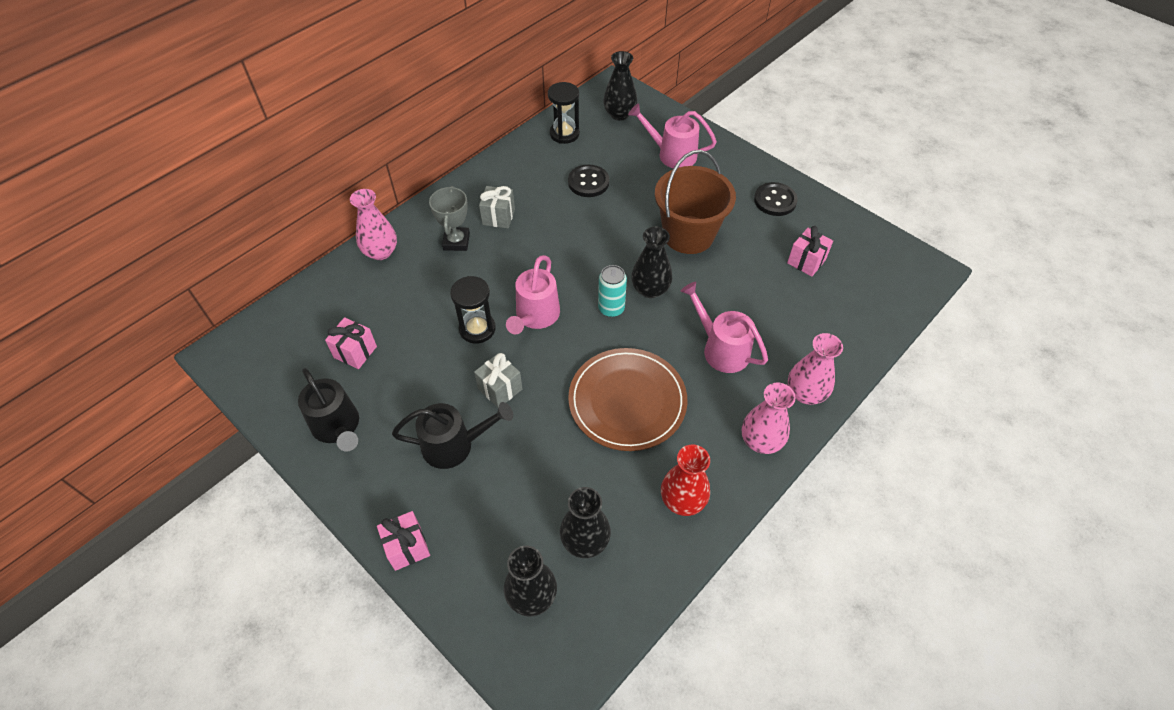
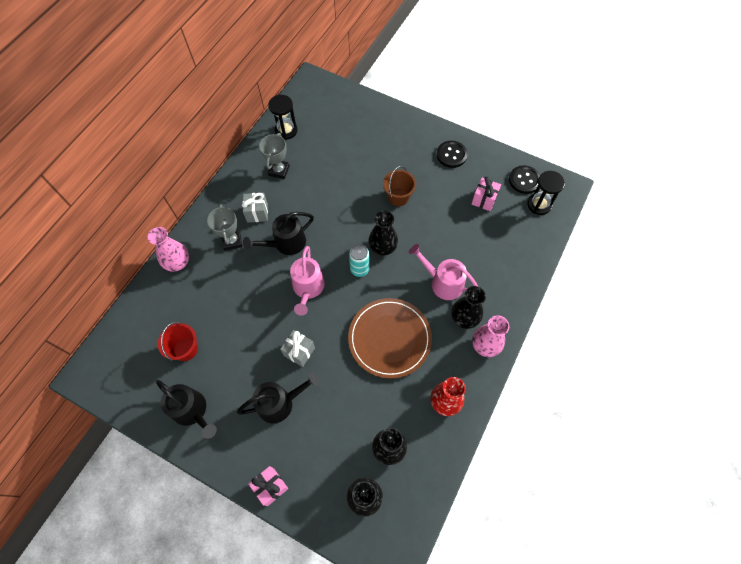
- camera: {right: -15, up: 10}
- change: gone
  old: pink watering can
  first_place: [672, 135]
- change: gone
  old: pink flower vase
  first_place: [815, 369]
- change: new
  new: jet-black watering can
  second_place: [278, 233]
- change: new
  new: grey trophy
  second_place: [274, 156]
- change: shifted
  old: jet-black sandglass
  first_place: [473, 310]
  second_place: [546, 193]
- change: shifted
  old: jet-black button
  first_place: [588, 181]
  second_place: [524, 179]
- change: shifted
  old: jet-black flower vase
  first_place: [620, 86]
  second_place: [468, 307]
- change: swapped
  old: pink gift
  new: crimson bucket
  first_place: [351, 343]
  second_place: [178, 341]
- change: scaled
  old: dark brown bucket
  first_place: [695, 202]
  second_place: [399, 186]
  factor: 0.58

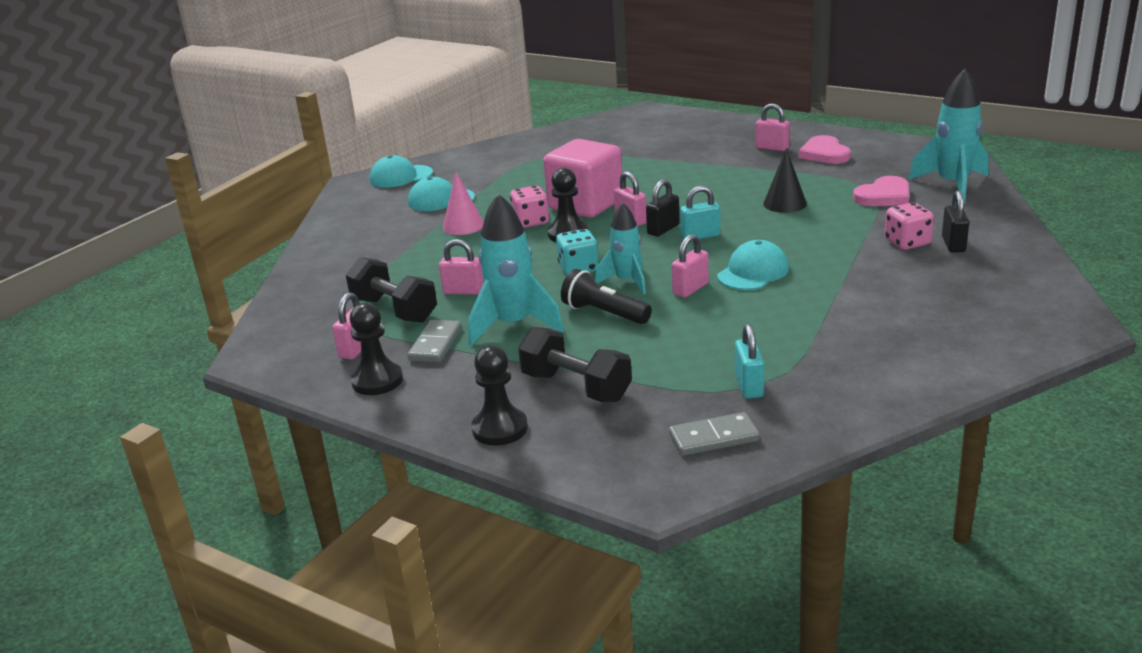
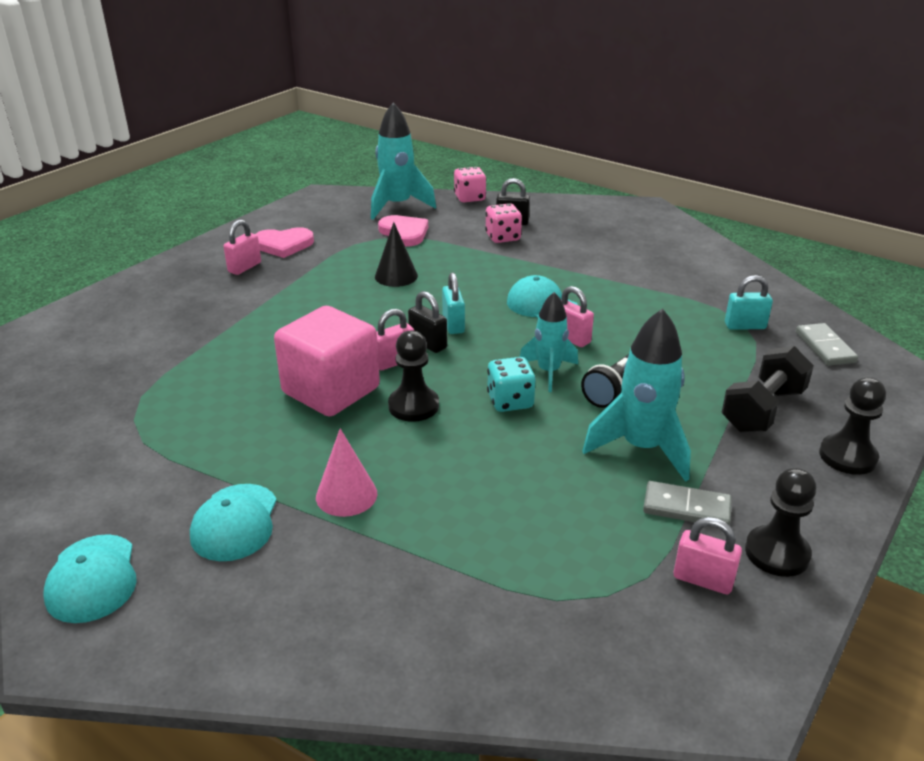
- camera: {right: -90, up: 5}
- change: gone
  old: jet-black free weight
  first_place: [391, 290]
- change: gone
  old: pink padlock
  first_place: [461, 267]
- change: shifted
  old: pink game die
  first_place: [529, 207]
  second_place: [470, 184]

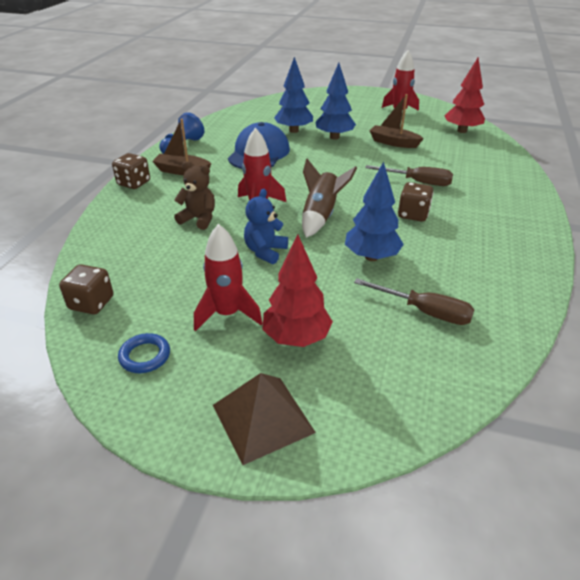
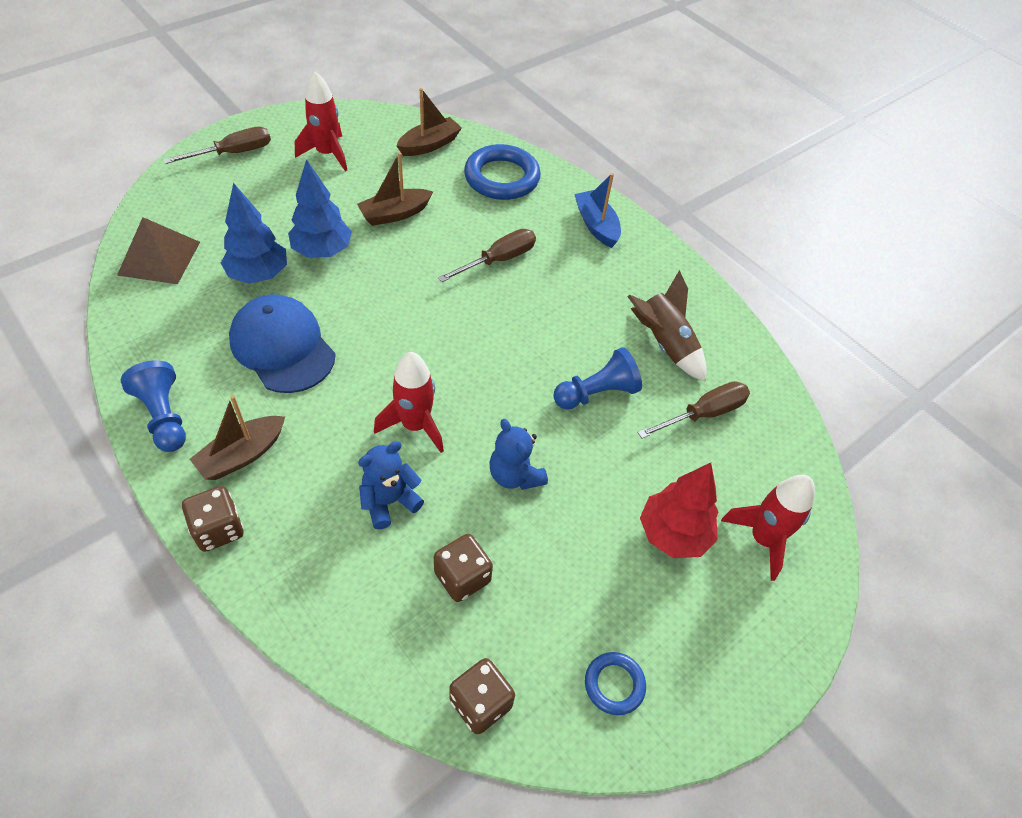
- camera: {right: -60, up: 15}
- change: new
  new: dark brown screwdriver
  second_place: [217, 145]
- change: new
  new: blue ring
  second_place: [502, 172]
- change: new
  new: blue boat
  second_place: [597, 210]
- change: shifted
  old: crimson toy rocket
  first_place: [228, 277]
  second_place: [768, 528]
- change: shifted
  old: dark brown solid pyramid
  first_place: [264, 419]
  second_place: [158, 250]
- change: shifted
  old: dark brown toy rocket
  first_place: [329, 198]
  second_place: [667, 326]
- change: shifted
  old: dark brown game die
  first_place: [416, 202]
  second_place: [463, 568]
- change: swapped
  old: blue tree
  new: blue game pawn
  first_place: [374, 211]
  second_place: [597, 378]
- change: swapped
  old: crimson tree
  new: dark brown boat
  first_place: [465, 95]
  second_place: [429, 122]
- change: repainted
  old: dark brown teddy bear
  new: blue teddy bear
  first_place: [194, 196]
  second_place: [391, 485]

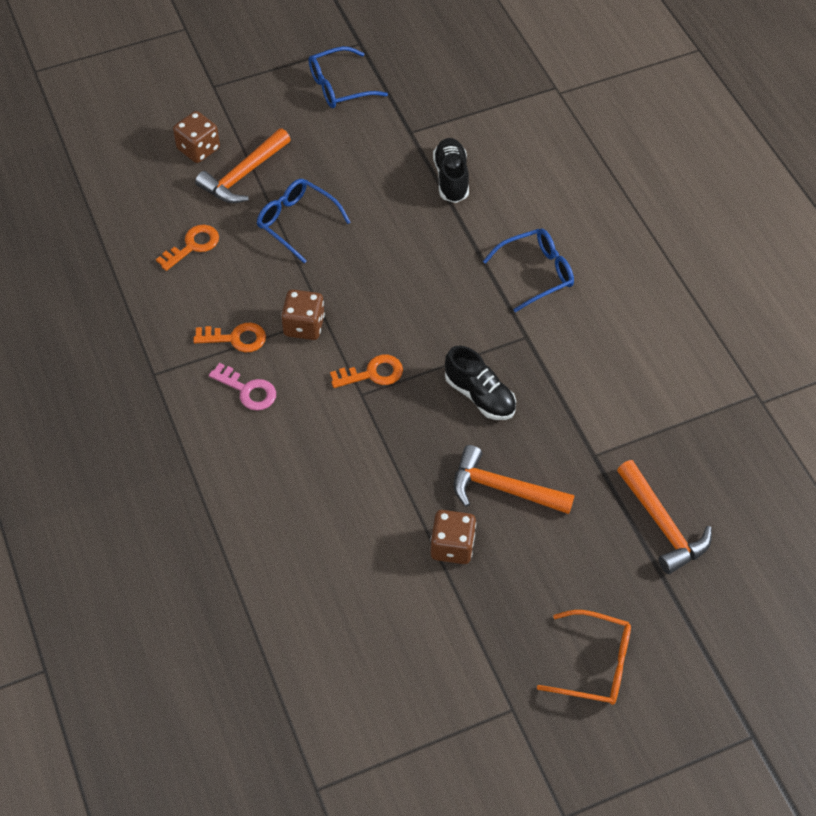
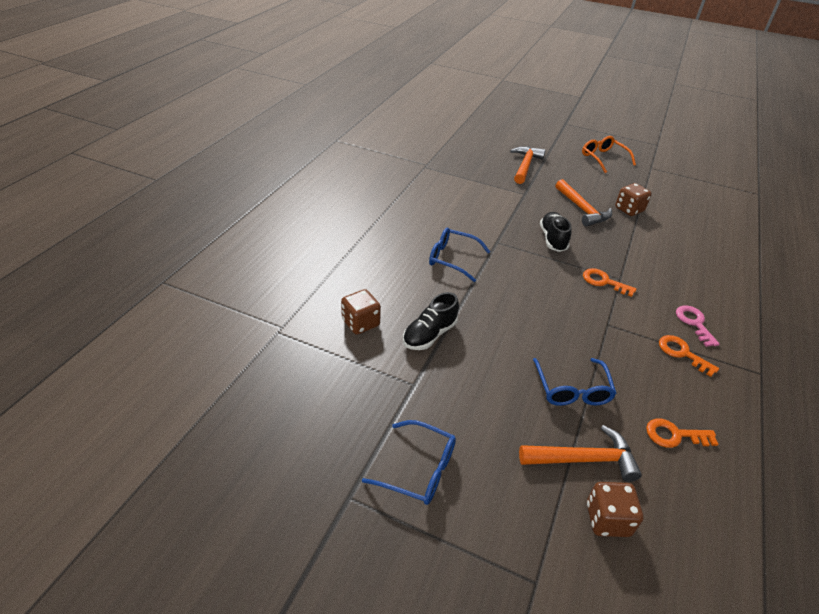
- camera: {right: -135, up: -15}
- change: shifted
  old: dark brown game die
  first_place: [303, 315]
  second_place: [361, 312]

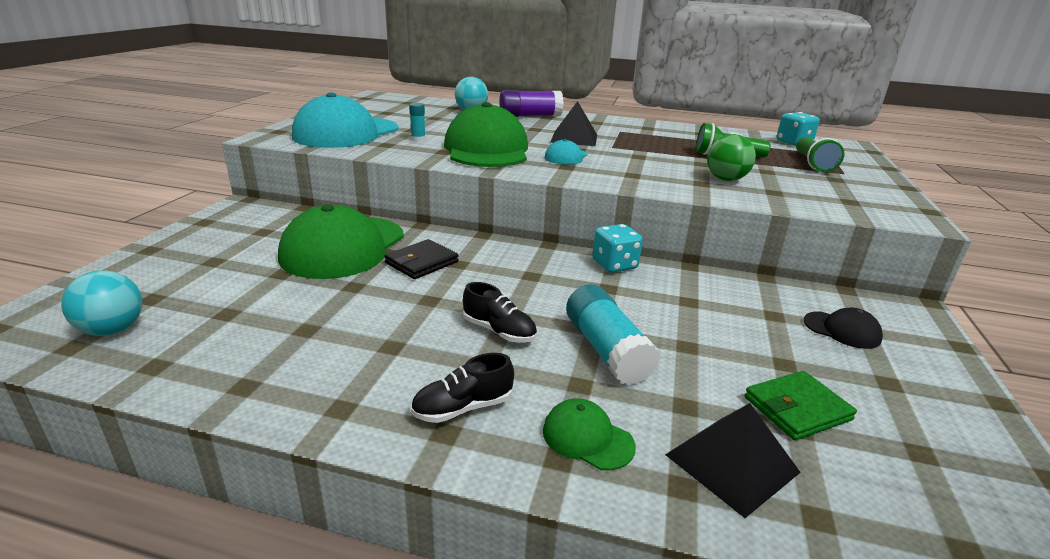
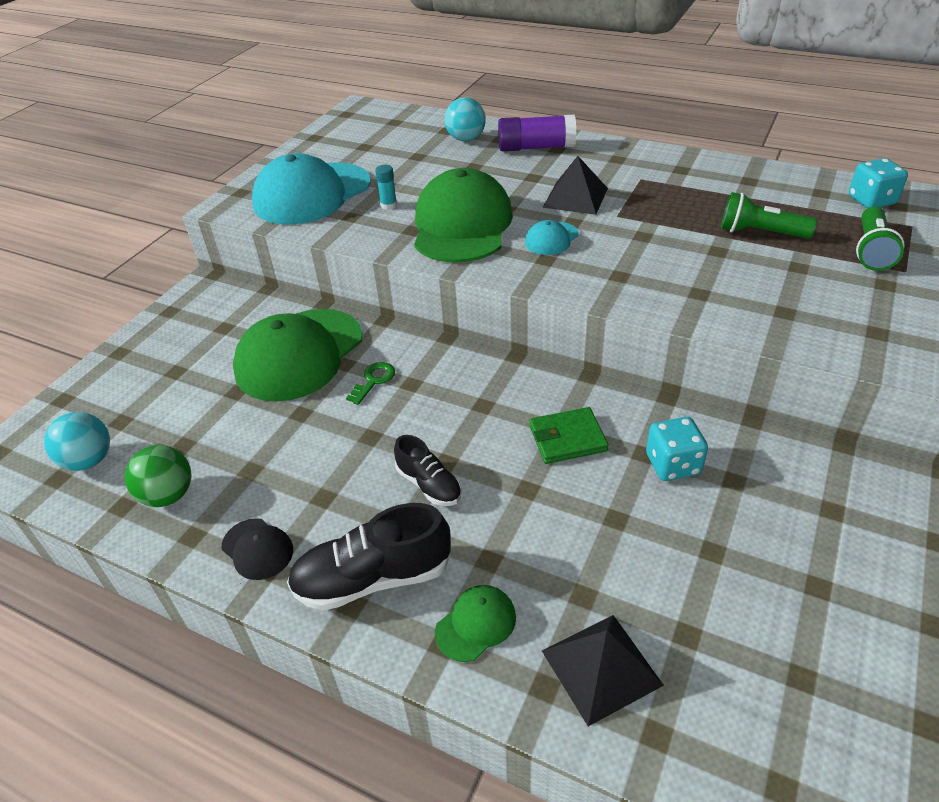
- camera: {right: 15, up: 15}
- change: gone
  old: teal glue
  first_place: [613, 334]
- change: shifted
  old: teal game die
  first_place: [617, 248]
  second_place: [677, 449]
- change: shifted
  old: green play ball
  first_place: [731, 157]
  second_place: [158, 476]
- change: shifted
  old: green card wallet
  first_place: [800, 405]
  second_place: [568, 435]
- change: shifted
  old: jet-black baseball cap
  first_place: [843, 328]
  second_place: [257, 549]
- change: swapped
  old: jet-black card wallet
  new: green key
  first_place: [421, 259]
  second_place: [370, 383]
- change: rotated
  old: green baseball cap
  first_place: [589, 434]
  second_place: [475, 623]
  degrees: 90
- change: scaled
  old: jet-black sneaker
  first_place: [462, 388]
  second_place: [369, 557]
  factor: 1.68

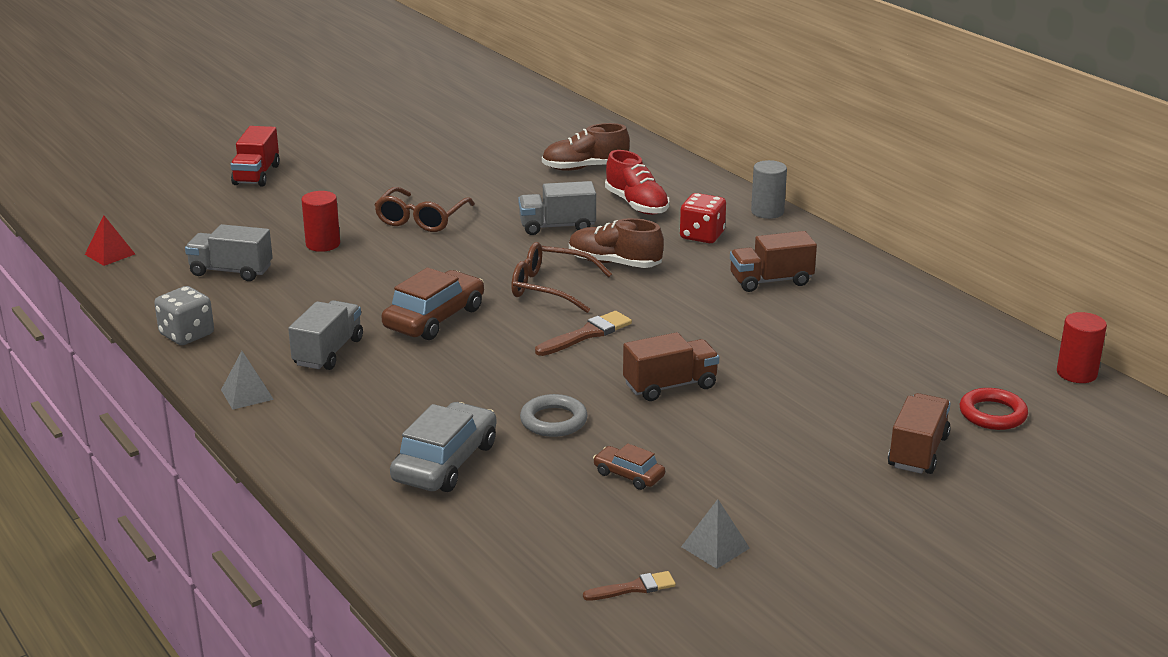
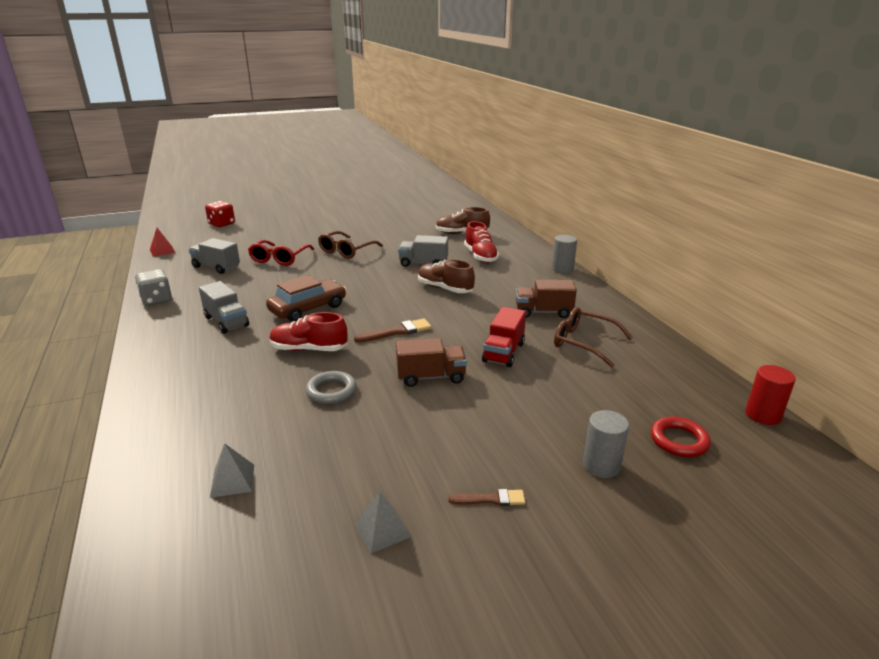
- camera: {right: 15, up: 0}
- change: gone
  old: grey car
  first_place: [443, 447]
- change: gone
  old: dark brown car
  first_place: [629, 466]
- change: new
  new: crimson sneaker
  second_place: [308, 331]
- change: shifted
  old: grey solid pyramid
  first_place: [247, 380]
  second_place: [232, 470]
- change: shifted
  old: crimson lorry
  first_place: [255, 156]
  second_place: [504, 337]
- change: shifted
  old: dark brown spectacles
  first_place: [561, 277]
  second_place: [593, 337]
- change: shifted
  old: dark brown brush
  first_place: [629, 586]
  second_place: [486, 497]
- change: shifted
  old: crimson game die
  first_place: [703, 218]
  second_place: [220, 214]
- change: swapped
  old: crimson cylinder
  new: crimson spectacles
  first_place: [321, 221]
  second_place: [281, 253]
- change: swapped
  old: dark brown lorry
  new: grey cylinder
  first_place: [919, 433]
  second_place: [606, 444]
- change: rotated
  old: grey lorry
  first_place: [325, 335]
  second_place: [224, 307]
  degrees: 105

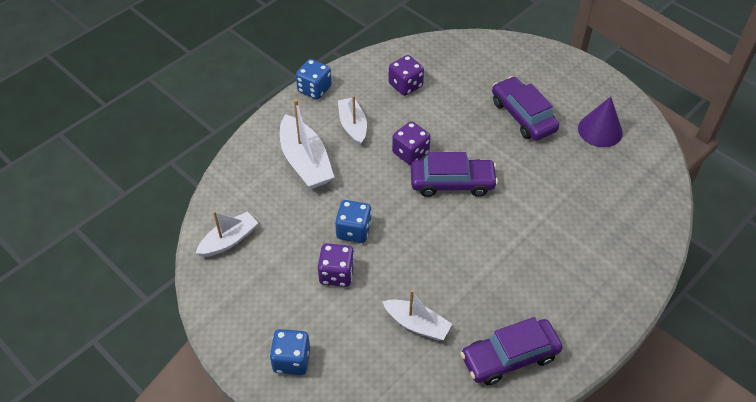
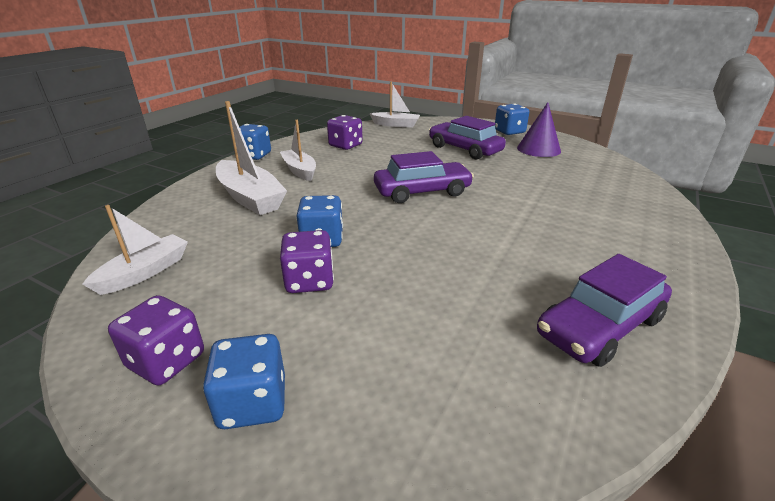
- camera: {right: -15, up: -20}
- change: new
  new: blue game die
  second_place: [512, 119]
- change: shifted
  old: pure white boat
  first_place: [417, 315]
  second_place: [394, 104]
- change: shifted
  old: purple game die
  first_place: [411, 143]
  second_place: [156, 340]

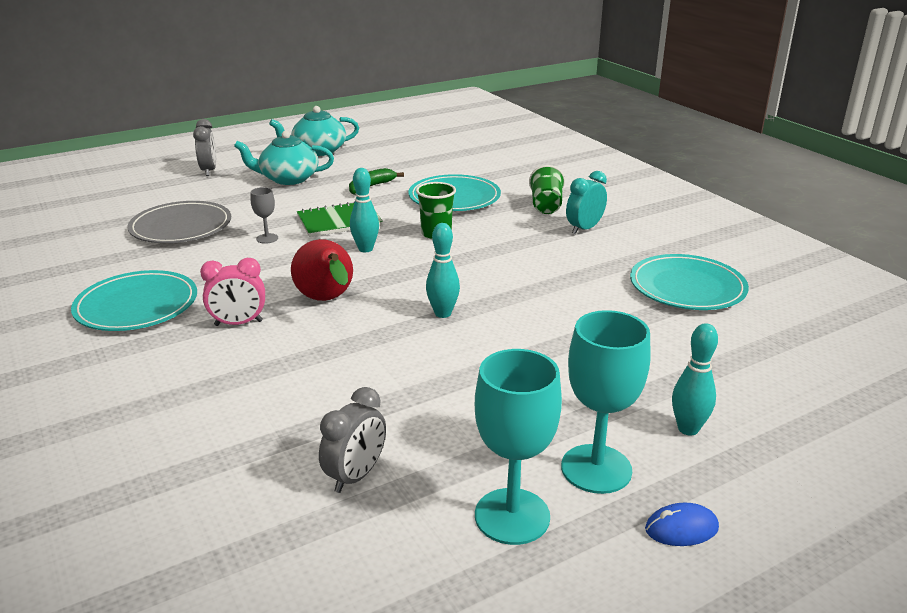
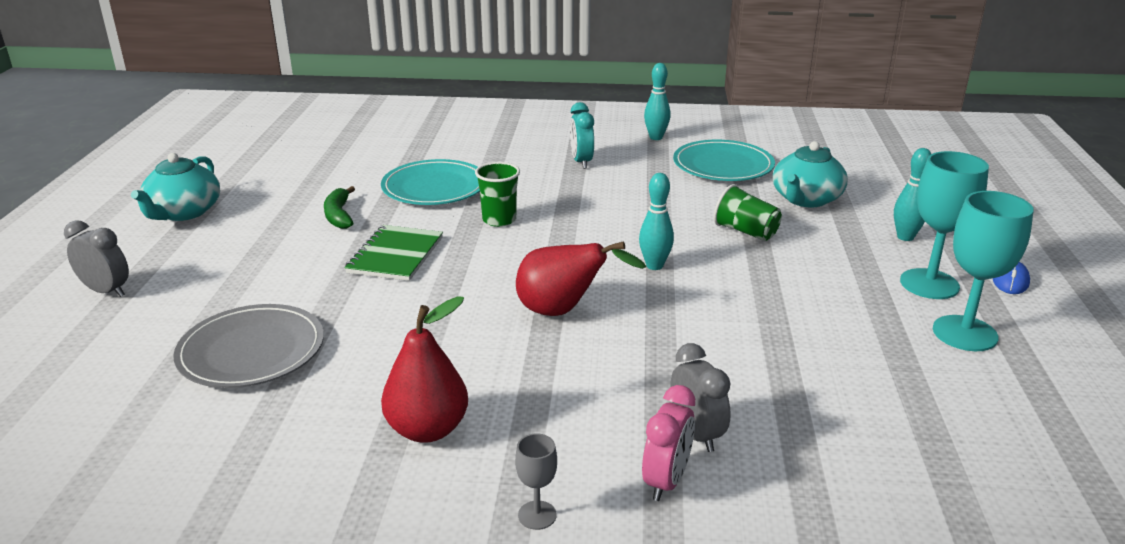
- camera: {right: -55, up: 0}
- change: shifted
  old: pink alarm clock
  first_place: [232, 292]
  second_place: [668, 443]
- change: shifted
  old: teal teapot
  first_place: [284, 158]
  second_place: [810, 174]
- change: shifted
  old: grey wine glass
  first_place: [264, 215]
  second_place: [536, 482]
- change: shifted
  old: grey alarm clock
  first_place: [352, 440]
  second_place: [700, 397]
- change: shifted
  old: teal tenpin
  first_place: [364, 210]
  second_place: [657, 101]
- change: shifted
  old: green cup
  first_place: [547, 189]
  second_place: [748, 212]
- change: swapped
  old: teal flat dish
  new: crimson pear fruit
  first_place: [134, 300]
  second_place: [424, 369]

